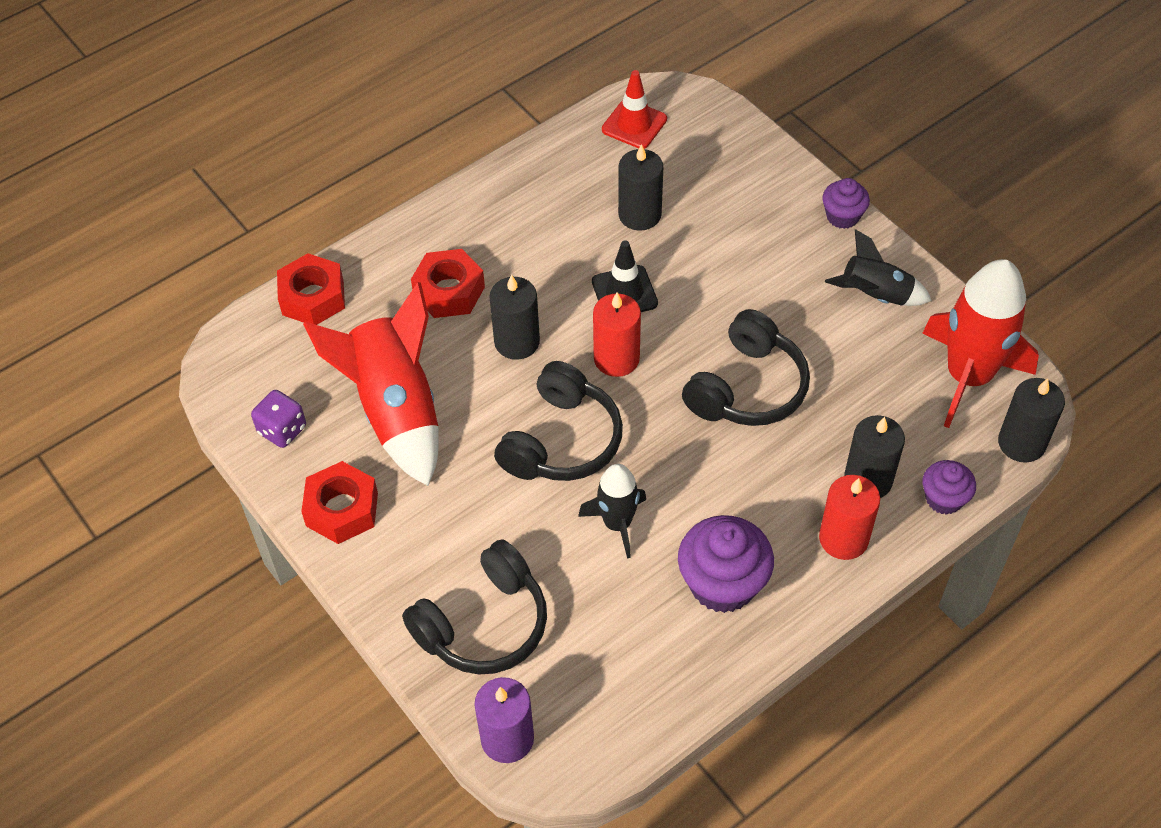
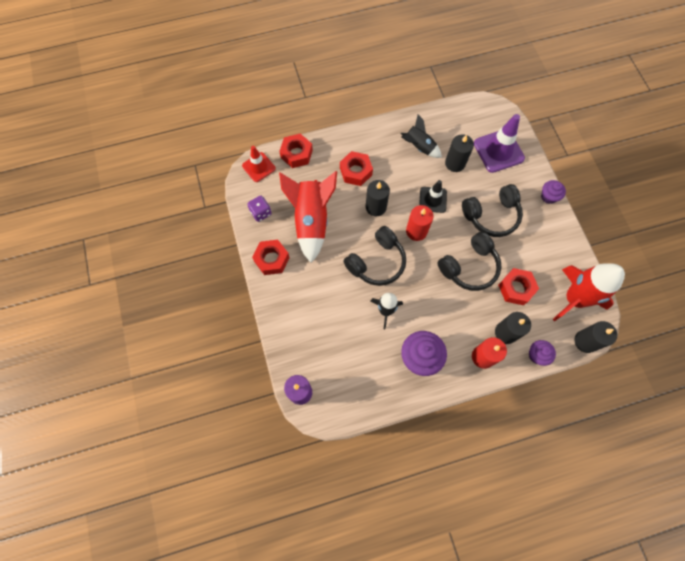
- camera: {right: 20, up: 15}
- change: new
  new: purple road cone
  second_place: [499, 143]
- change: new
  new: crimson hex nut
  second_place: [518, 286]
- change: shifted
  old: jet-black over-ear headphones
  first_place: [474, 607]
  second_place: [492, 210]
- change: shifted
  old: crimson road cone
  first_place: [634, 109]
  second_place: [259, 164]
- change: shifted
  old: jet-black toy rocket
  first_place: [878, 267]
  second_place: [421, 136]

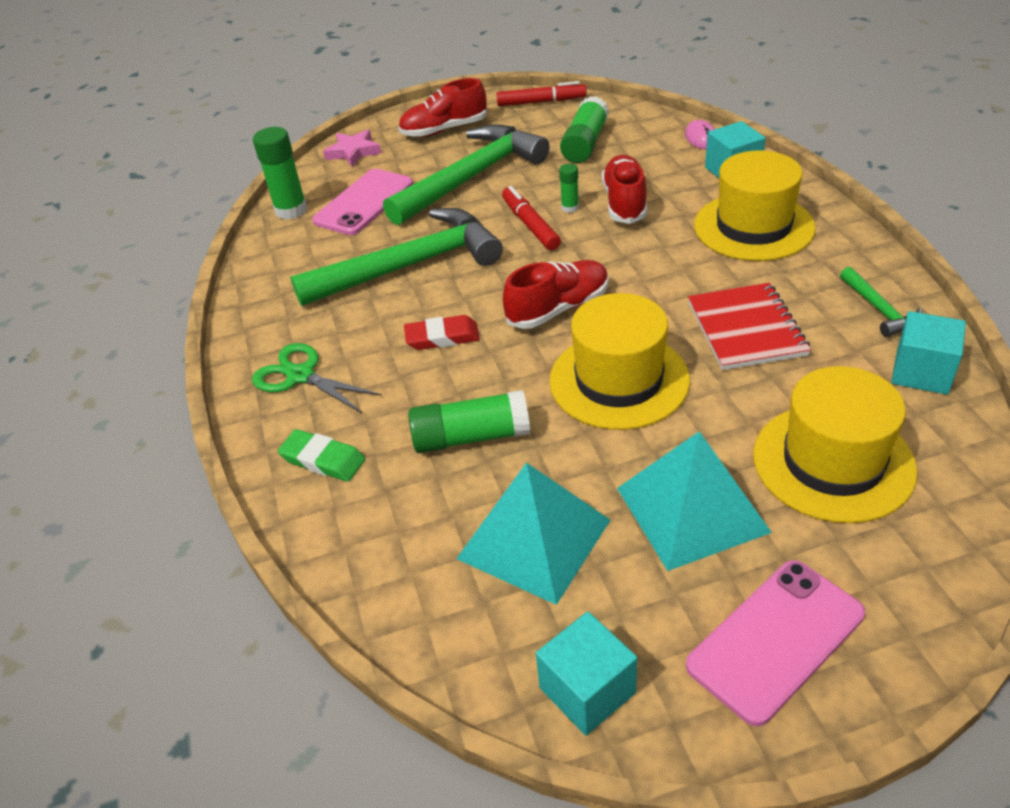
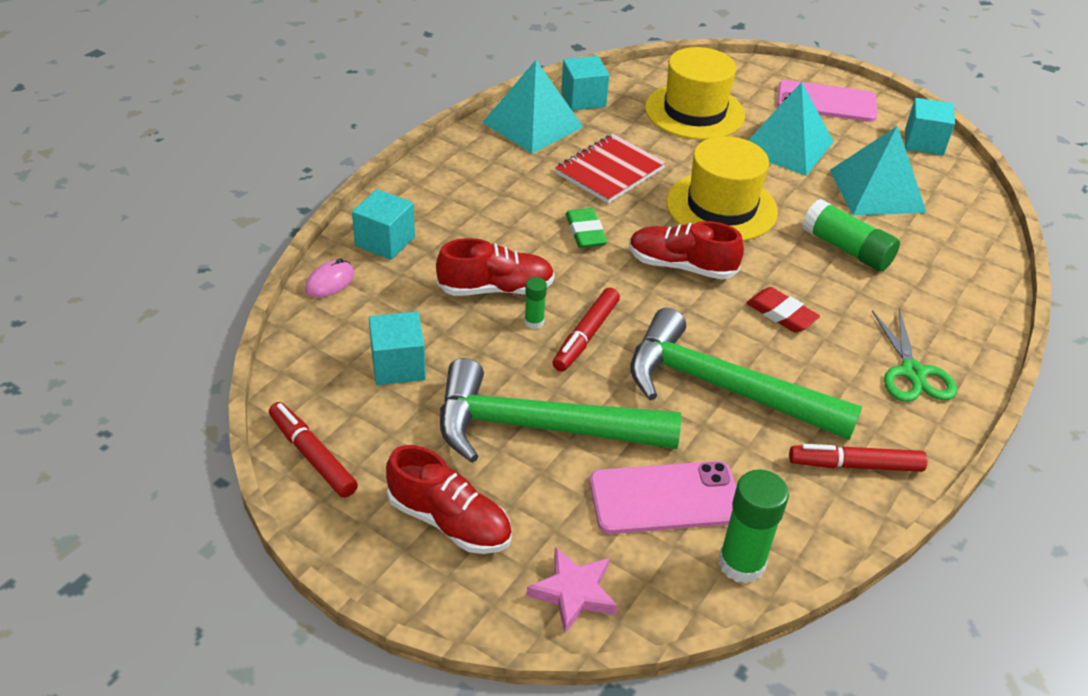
- camera: {right: -135, up: 0}
- change: gone
  old: golden top hat
  first_place: [755, 206]
- change: new
  new: crimson marker
  second_place: [858, 458]
- change: shifted
  old: green gum eraser
  first_place: [321, 455]
  second_place: [586, 228]
- change: swapped
  old: green glue
  new: teal cube
  first_place: [584, 129]
  second_place: [397, 348]
- change: swapped
  old: green hammer
  new: teal solid pyramid
  first_place: [881, 302]
  second_place: [532, 107]
- change: rotated
  old: crimson sneaker
  first_place: [624, 189]
  second_place: [495, 267]
  degrees: -150

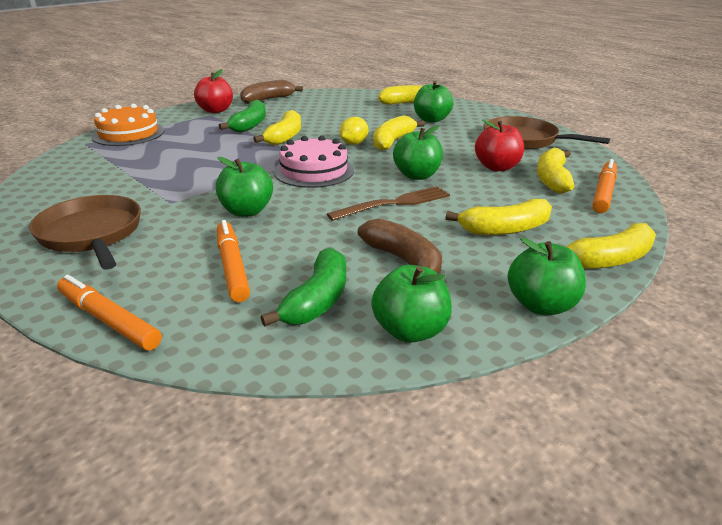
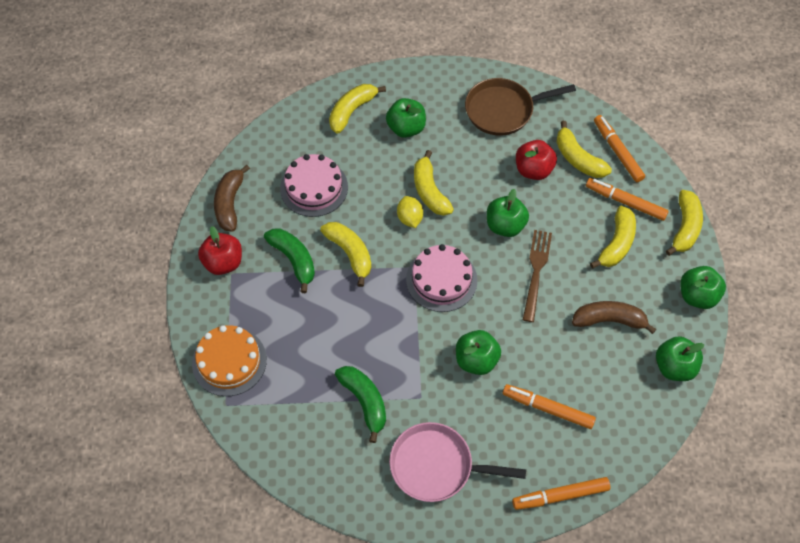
- camera: {right: -50, up: 30}
- change: new
  new: pink gateau
  second_place: [314, 185]
- change: new
  new: orange-coloured marker
  second_place: [627, 199]
- change: shifted
  old: green banana
  first_place: [303, 287]
  second_place: [360, 404]
- change: repainted
  old: dark brown frying pan
  new: pink frying pan
  first_place: [85, 232]
  second_place: [457, 462]

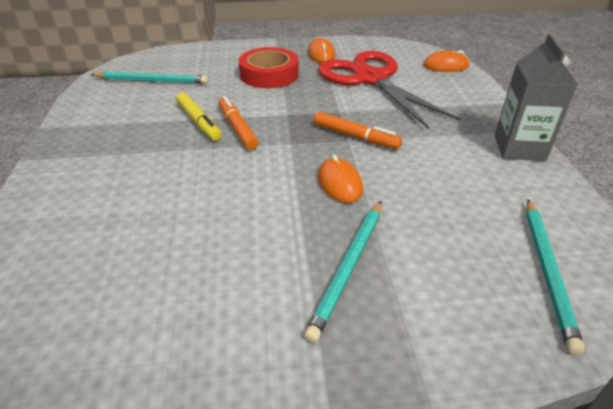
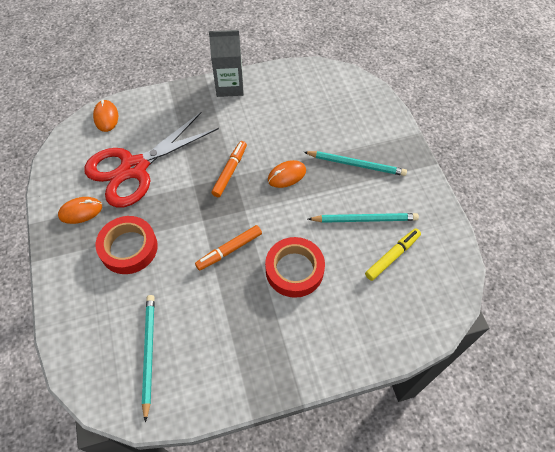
- camera: {right: -100, up: 20}
- change: new
  new: crimson roll of tape
  second_place: [295, 267]
- change: shifted
  old: golden marker
  first_place: [198, 117]
  second_place: [393, 255]
- change: shifted
  old: teal wooden pencil
  first_place: [555, 277]
  second_place: [363, 218]

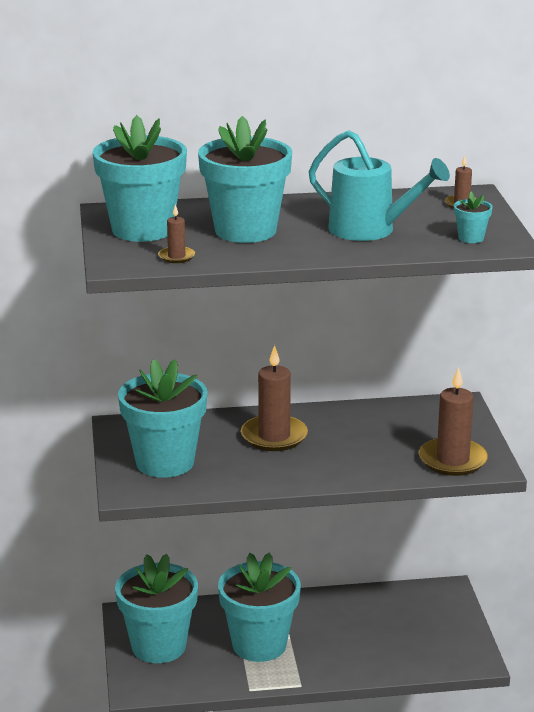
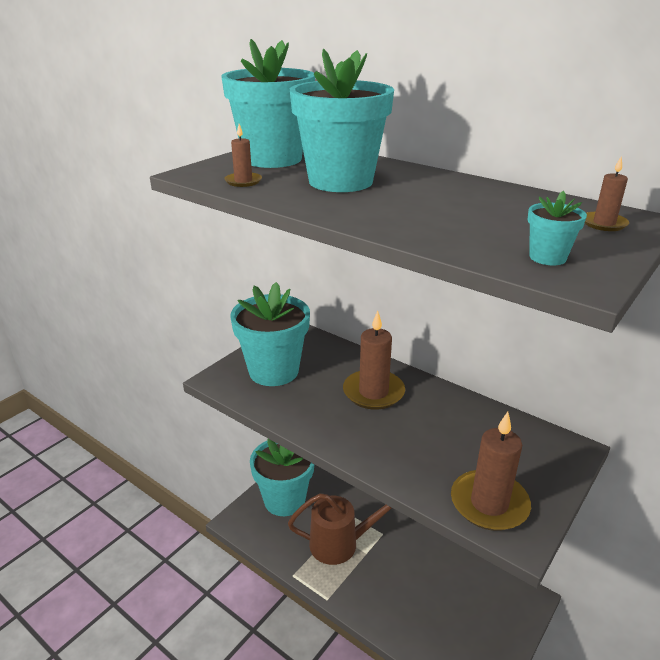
- camera: {right: 45, up: 5}
- change: gone
  old: teal watering can
  first_place: [379, 185]
- change: swapped
  old: teal flower pot
  new: dark brown watering can
  first_place: [259, 607]
  second_place: [340, 529]

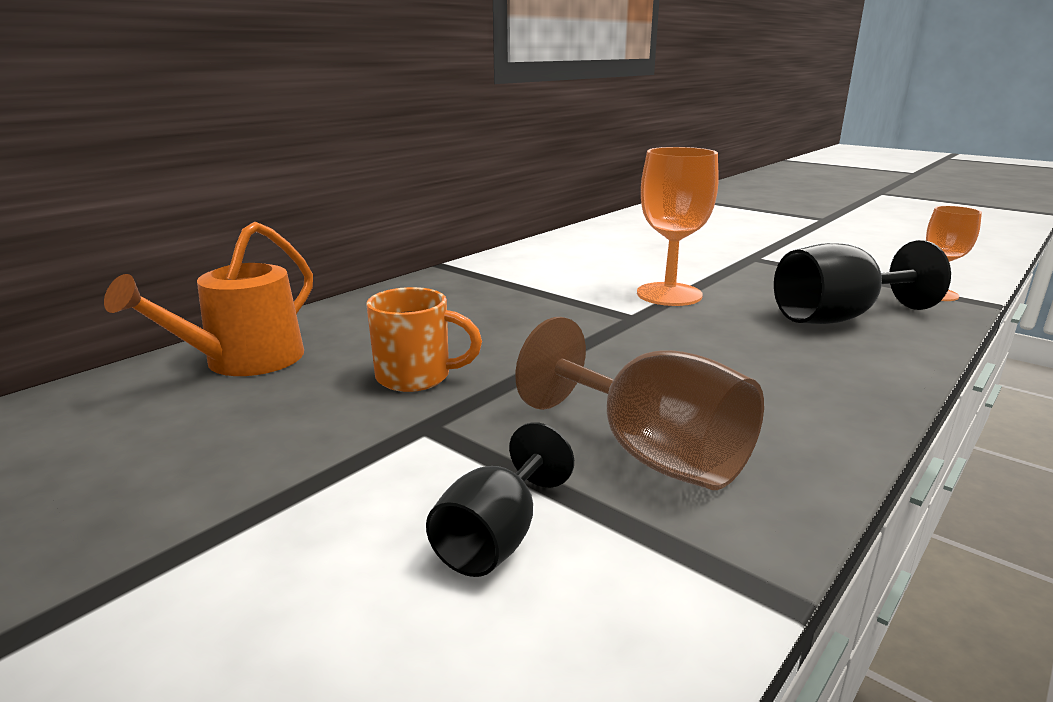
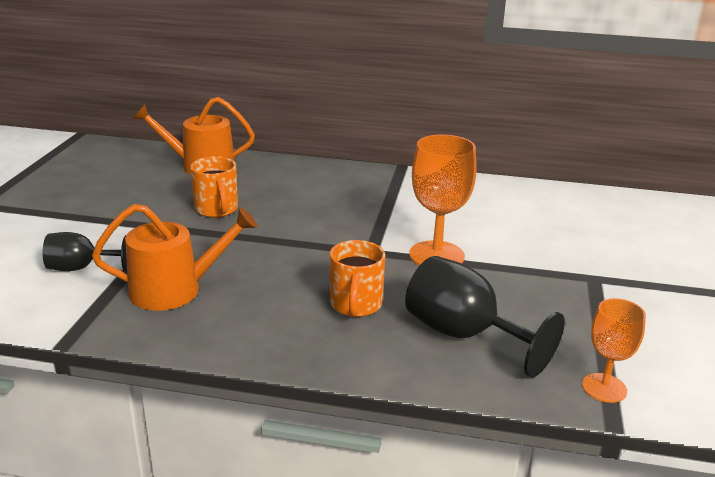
- camera: {right: 60, up: 5}
- change: new
  new: orange-coloured tea mug
  second_place: [357, 278]
- change: swapped
  old: dark brown wine glass
  new: orange-coloured watering can
  first_place: [639, 403]
  second_place: [174, 257]

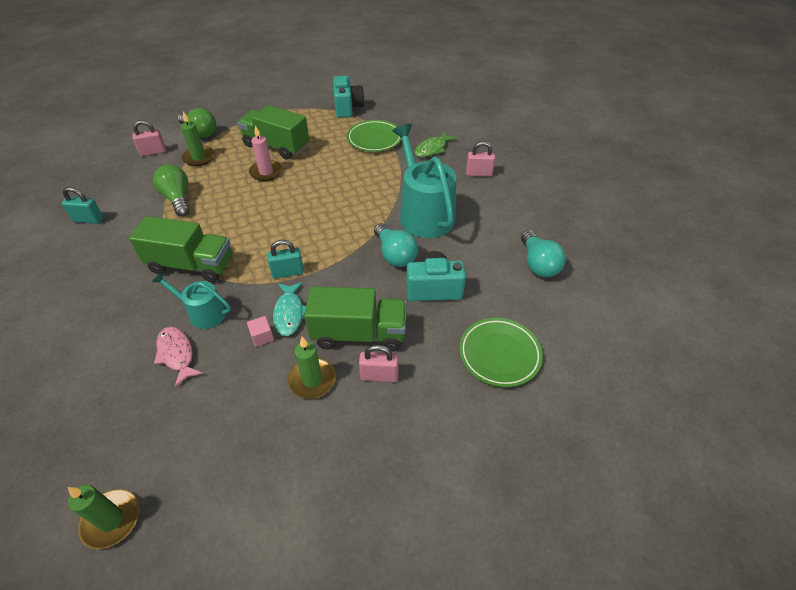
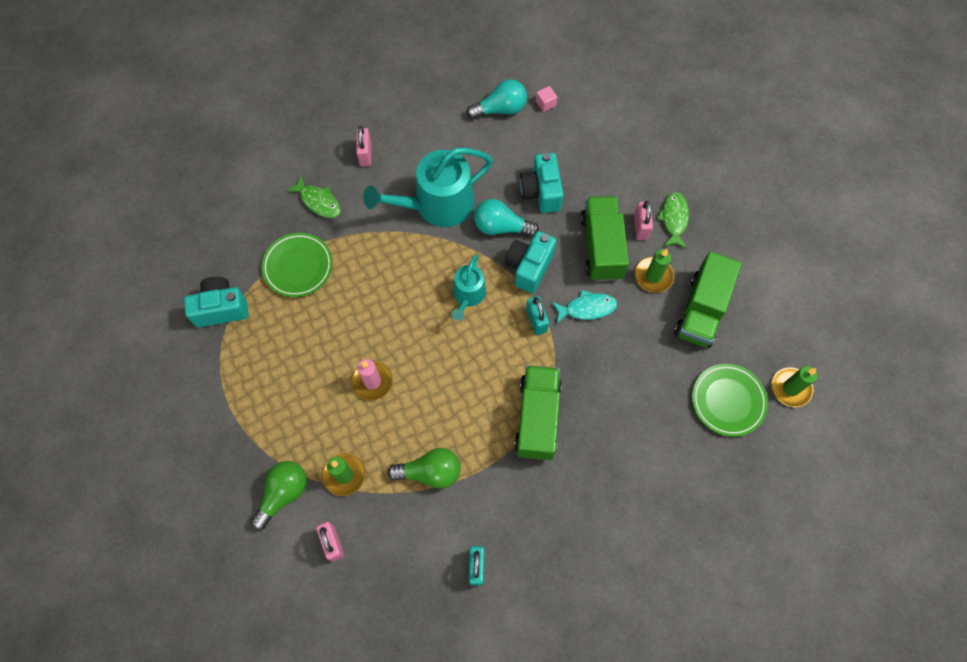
- camera: {right: -95, up: 20}
- change: gone
  old: pink toy fish
  first_place: [178, 357]
- change: new
  new: teal photo camera
  second_place: [530, 262]
- change: new
  new: green toy fish
  second_place: [673, 220]
- change: shifted
  old: teal watering can
  first_place: [191, 300]
  second_place: [469, 288]
- change: shifted
  old: green lorry
  first_place: [273, 132]
  second_place: [708, 299]
- change: shifted
  old: pink cube
  first_place: [260, 331]
  second_place: [546, 99]
- change: shifted
  old: green flat dish
  first_place: [501, 352]
  second_place: [730, 400]
- change: rotated
  old: green lightbulb
  first_place: [171, 191]
  second_place: [424, 468]
  degrees: -150
- change: rotated
  old: teal lightbulb
  first_place: [396, 245]
  second_place: [506, 218]
  degrees: -135

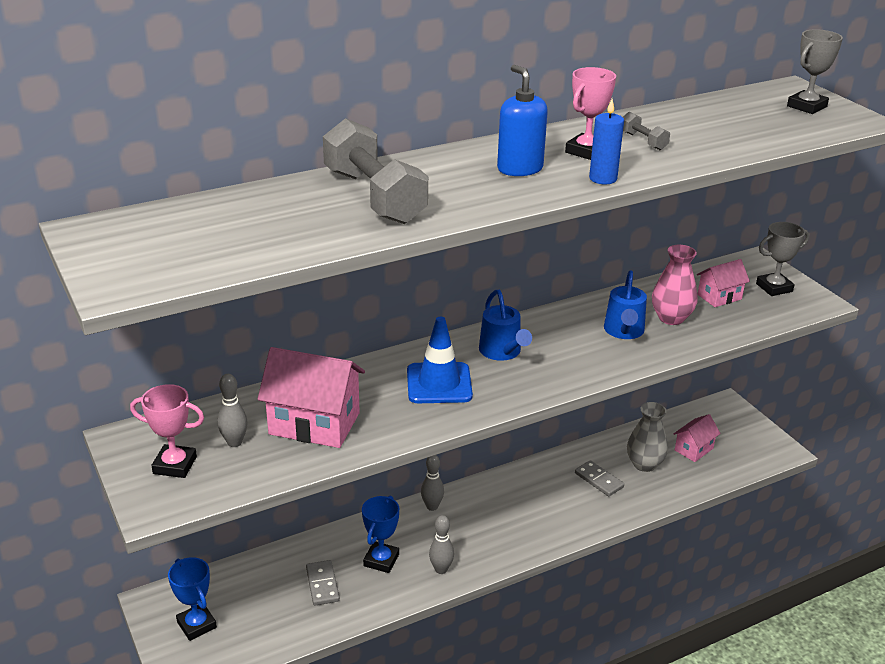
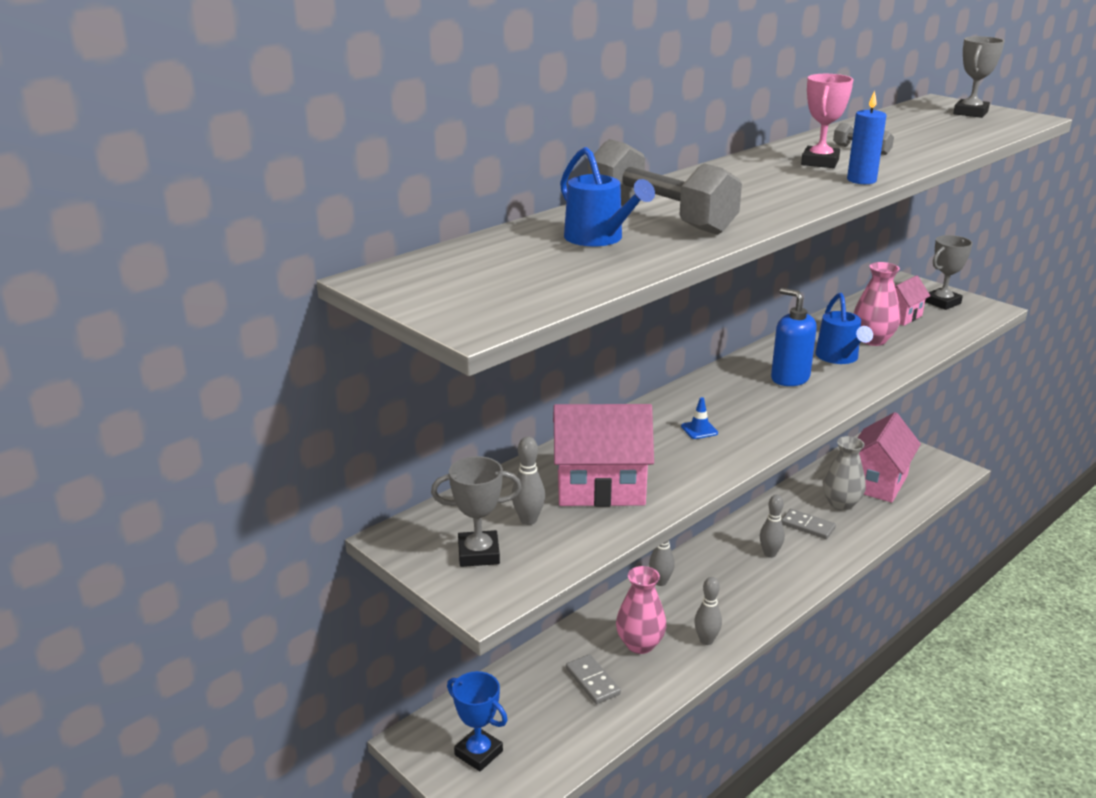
- camera: {right: -15, up: -5}
- change: new
  new: grey tenpin
  second_place: [772, 526]
- change: shifted
  old: blue watering can
  first_place: [505, 325]
  second_place: [607, 196]
- change: shifted
  old: blue soap pump
  first_place: [522, 120]
  second_place: [794, 337]
- change: swapped
  old: blue trophy
  new: pink flower vase
  first_place: [380, 534]
  second_place: [641, 610]
- change: repainted
  old: pink trophy
  new: grey trophy
  first_place: [167, 431]
  second_place: [476, 511]
- change: scaled
  old: blue road cone
  first_place: [440, 360]
  second_place: [699, 418]
  factor: 0.43
- change: scaled
  old: pink toy house
  first_place: [697, 438]
  second_place: [889, 457]
  factor: 1.8

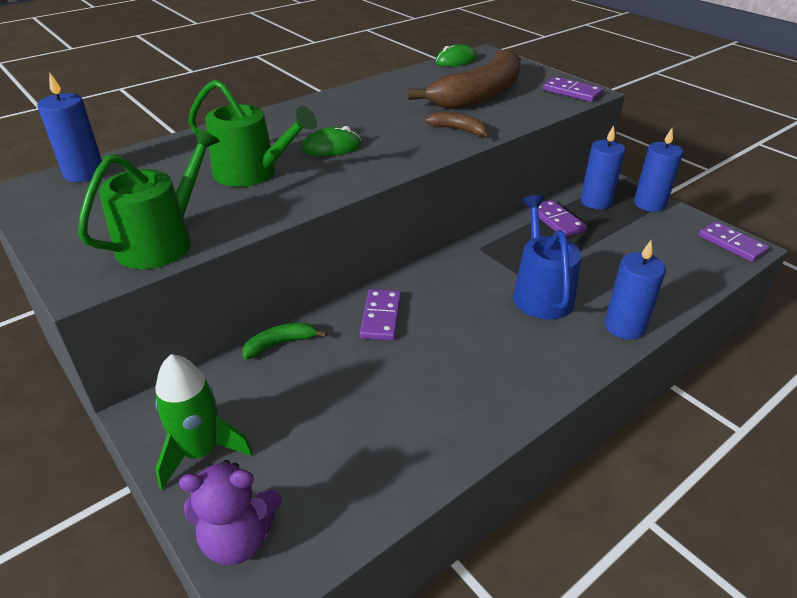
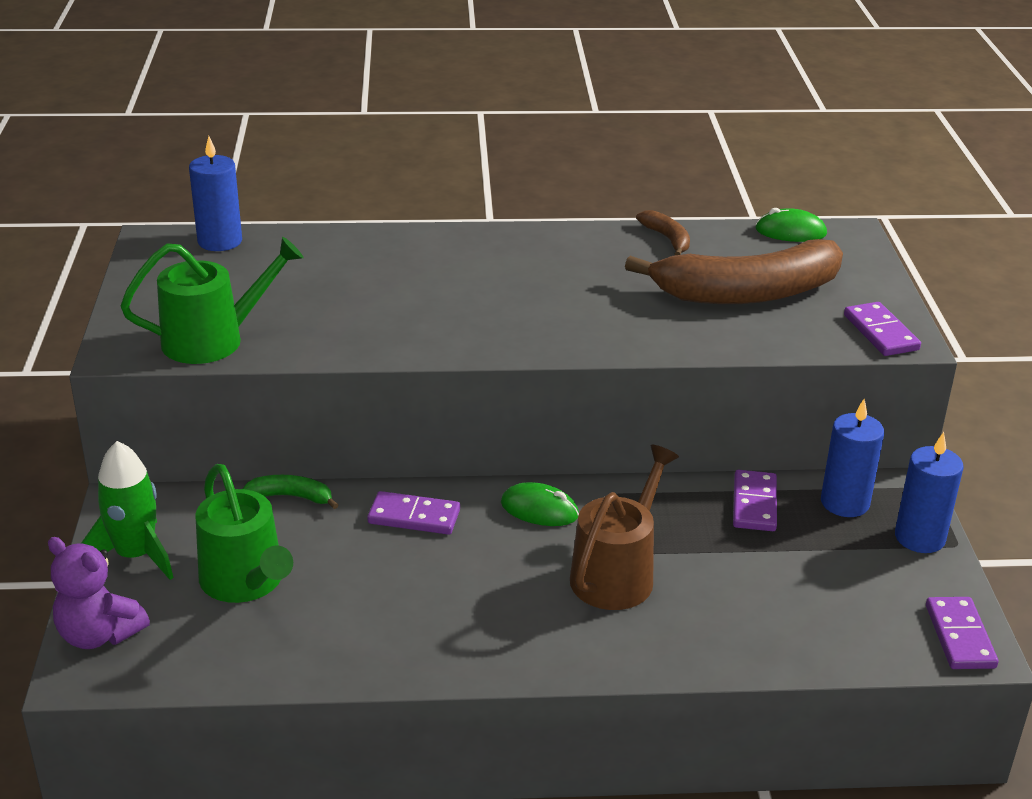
- camera: {right: 35, up: -5}
- change: gone
  old: blue pillar candle
  first_place: [635, 290]
- change: shifted
  old: green watering can
  first_place: [252, 133]
  second_place: [244, 533]
- change: shifted
  old: green computer mouse
  first_place: [332, 141]
  second_place: [540, 504]
- change: shifted
  old: dark brown banana
  first_place: [457, 125]
  second_place: [663, 232]
- change: repainted
  old: blue watering can
  new: dark brown watering can
  first_place: [547, 257]
  second_place: [624, 527]
- change: rotated
  old: purple domino piece
  first_place: [380, 314]
  second_place: [413, 513]
  degrees: 60

